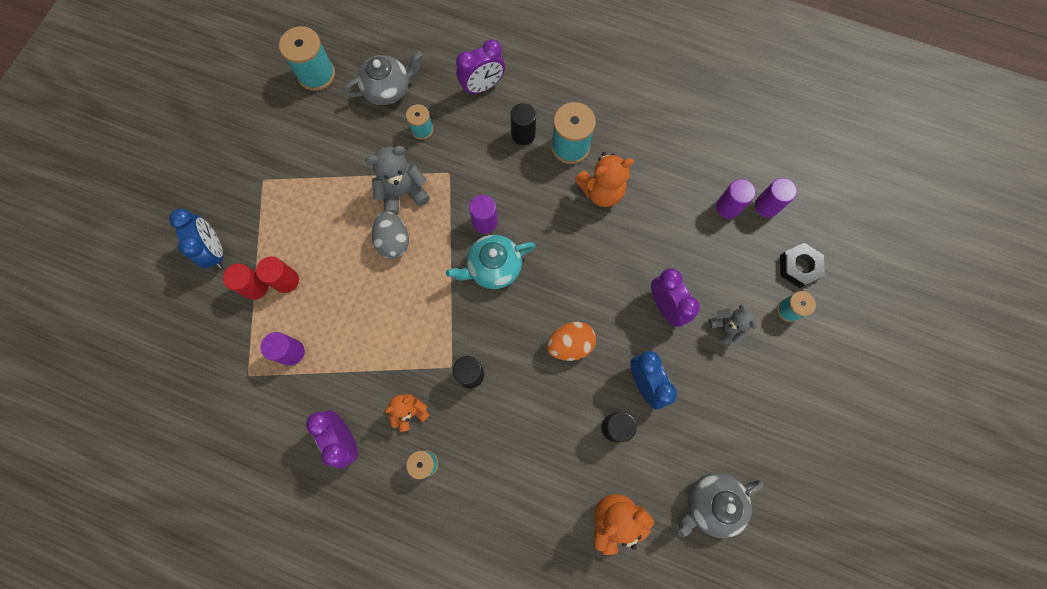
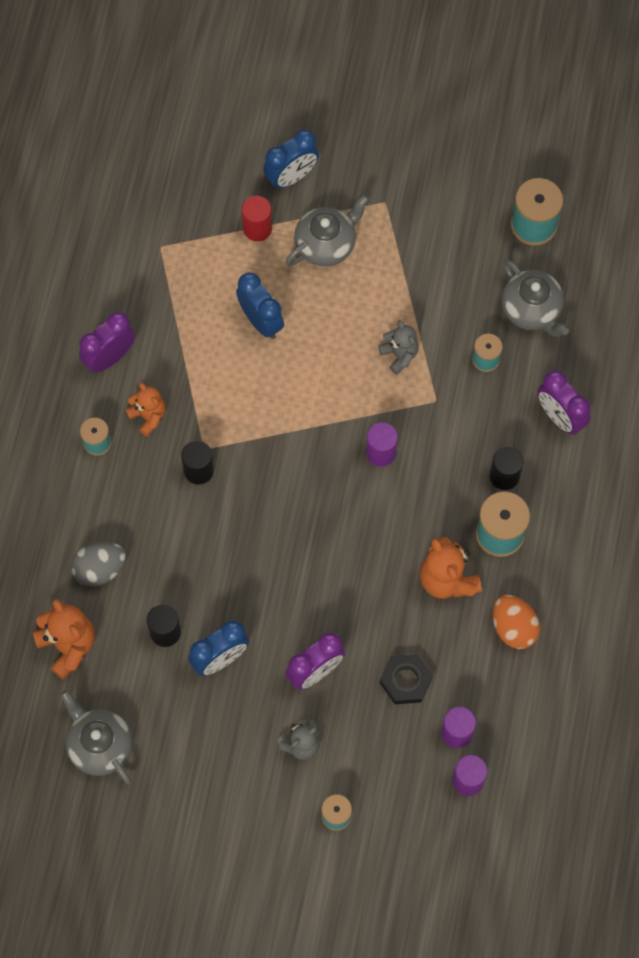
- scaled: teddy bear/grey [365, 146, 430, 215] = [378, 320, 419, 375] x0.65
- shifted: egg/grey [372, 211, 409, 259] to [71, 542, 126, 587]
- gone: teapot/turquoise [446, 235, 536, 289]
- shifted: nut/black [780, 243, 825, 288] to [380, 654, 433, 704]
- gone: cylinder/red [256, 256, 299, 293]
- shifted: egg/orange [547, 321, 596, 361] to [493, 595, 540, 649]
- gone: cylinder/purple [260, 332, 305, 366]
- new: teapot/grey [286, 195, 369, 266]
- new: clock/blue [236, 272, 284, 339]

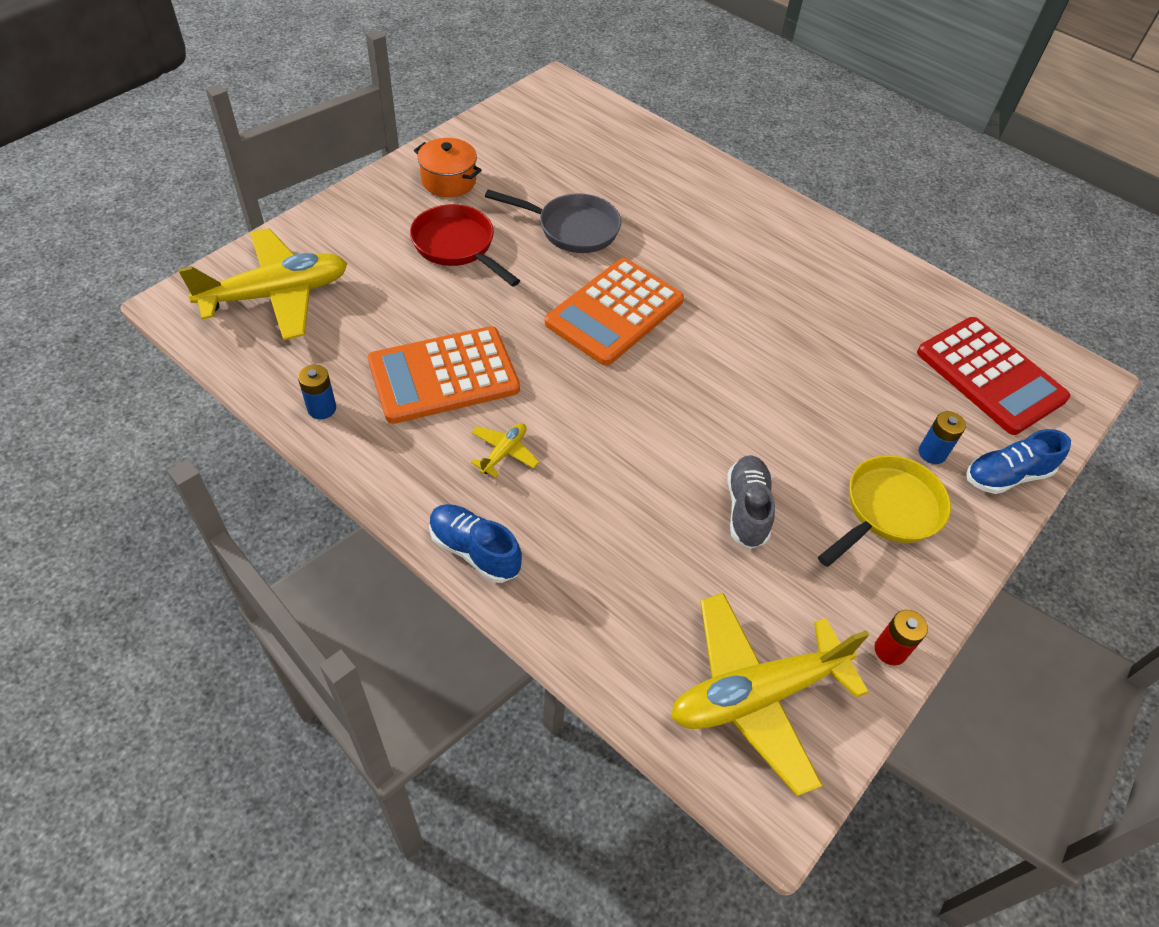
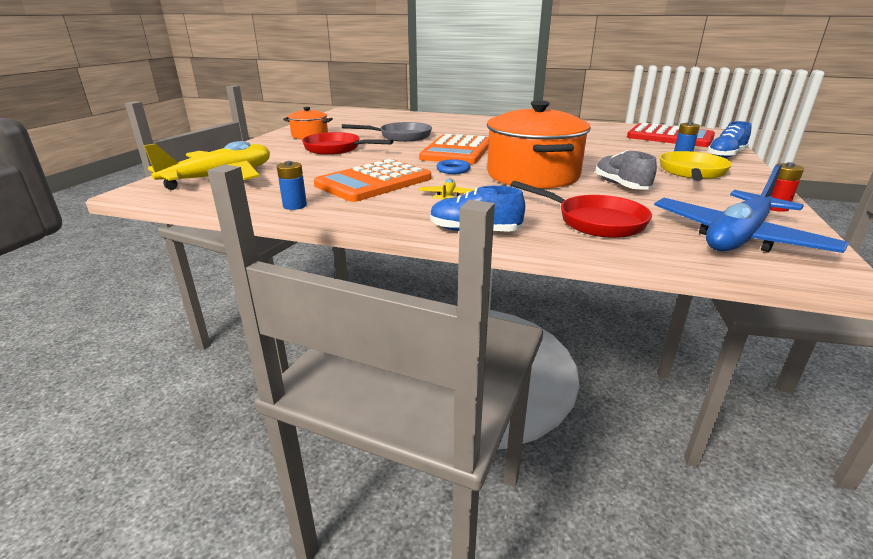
- repainted: plane/yellow [671, 593, 869, 796] to plane/blue [654, 164, 849, 253]
- new: pot/orange [487, 101, 591, 189]
- new: ring/blue [436, 159, 470, 174]
- new: pan/red [511, 181, 652, 238]

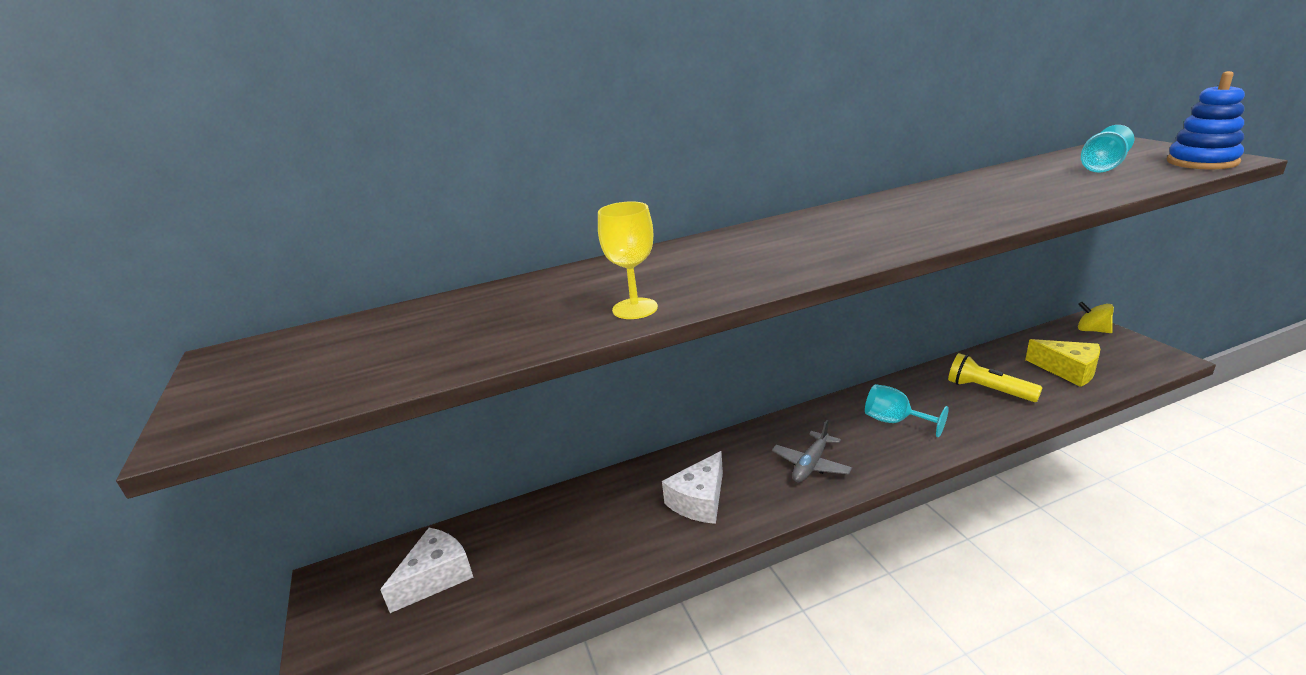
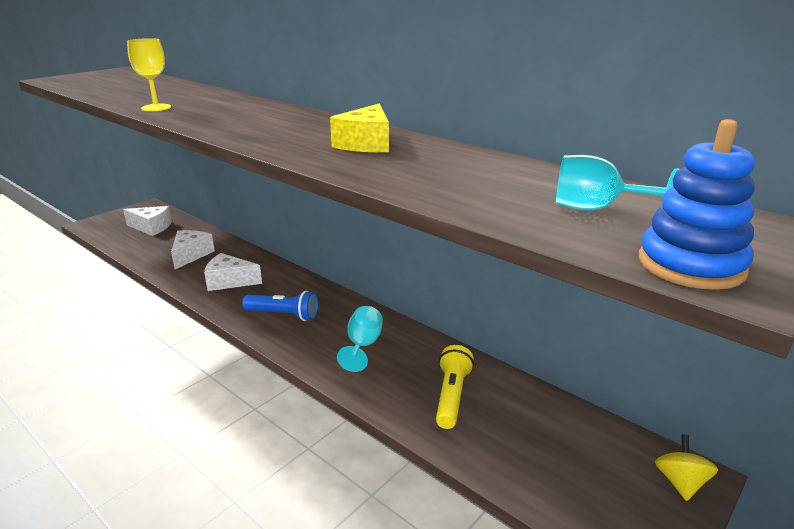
- shifted: cheese/yellow [1025, 339, 1100, 387] to [330, 103, 389, 152]
- swapped: plane/grey [772, 420, 852, 482] to flashlight/blue [242, 291, 318, 321]
- new: cheese/white [171, 230, 215, 269]

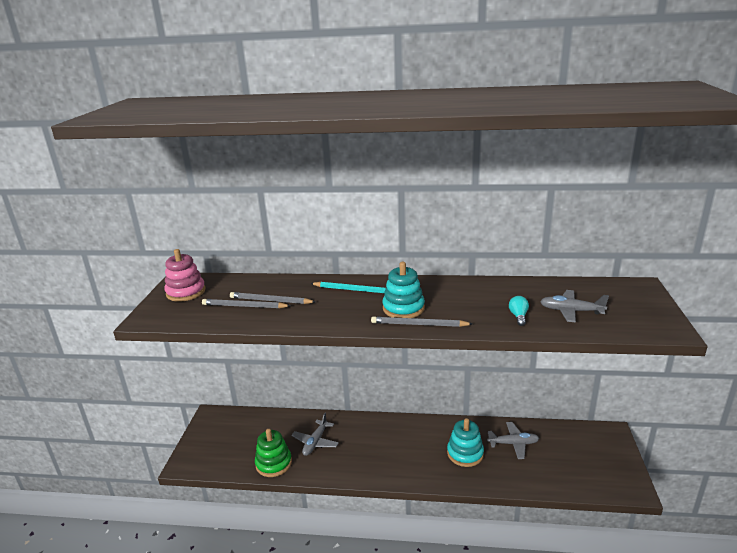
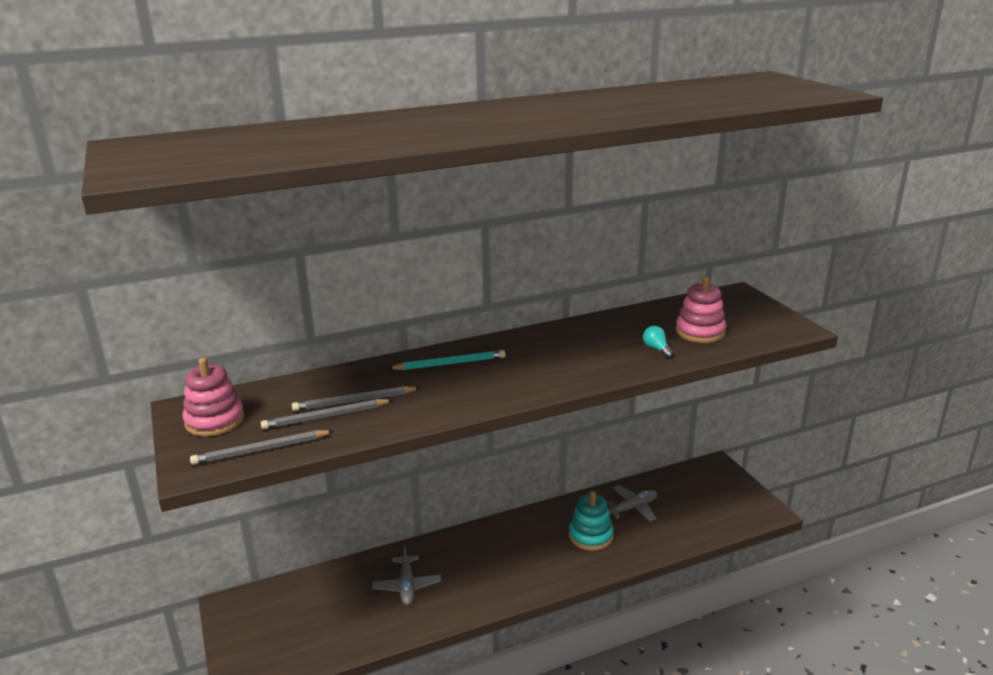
- gone: stacking toy/turquoise [382, 262, 425, 318]
- swapped: plane/grey [540, 290, 609, 323] to stacking toy/pink [676, 276, 726, 343]
- shifted: pencil/grey [371, 316, 472, 327] to [190, 430, 334, 465]
- gone: stacking toy/green [255, 429, 292, 477]

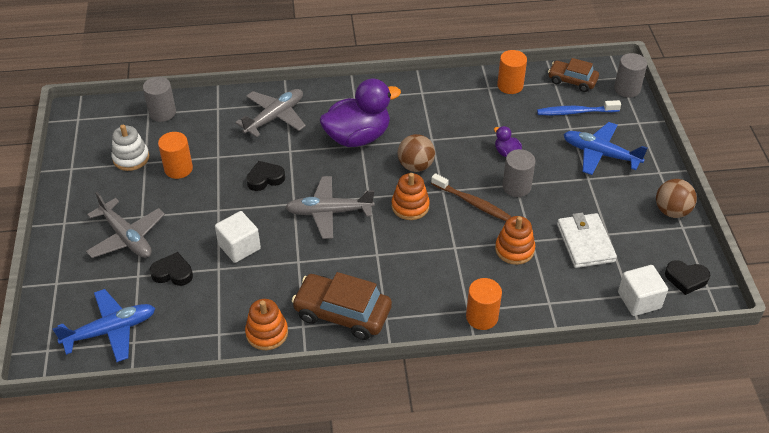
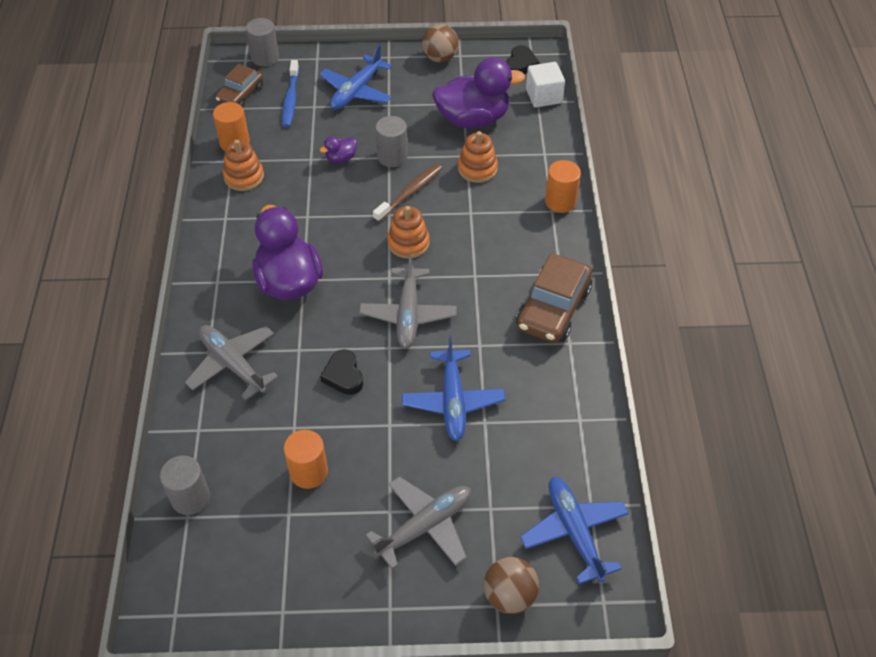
- gone: stacking toy/white [111, 125, 149, 171]
- shifted: ball/brown [398, 134, 435, 172] to [484, 557, 539, 614]
- swapped: cube/white [215, 211, 261, 263] to plane/blue [402, 335, 506, 441]
- swapped: wallet/white [557, 213, 617, 268] to duck/purple [432, 57, 525, 128]
- gone: heart/black [150, 252, 193, 286]
- shifted: stacking toy/orange [245, 299, 288, 350] to [223, 139, 264, 191]

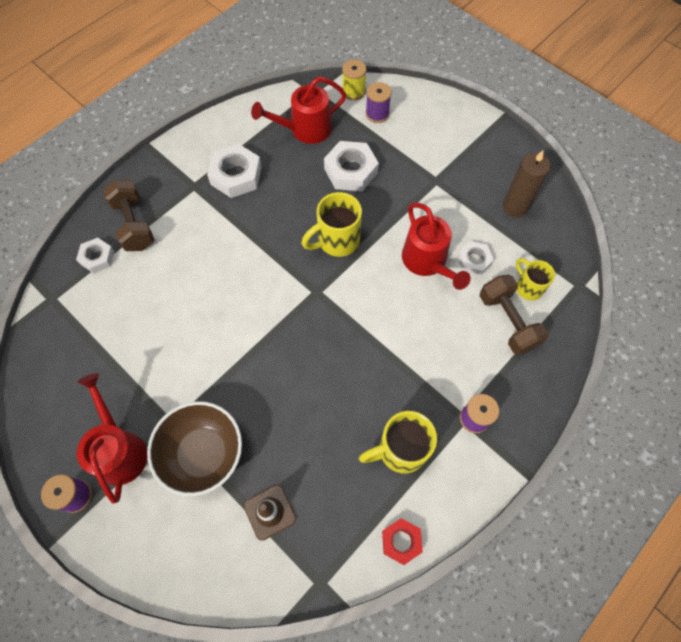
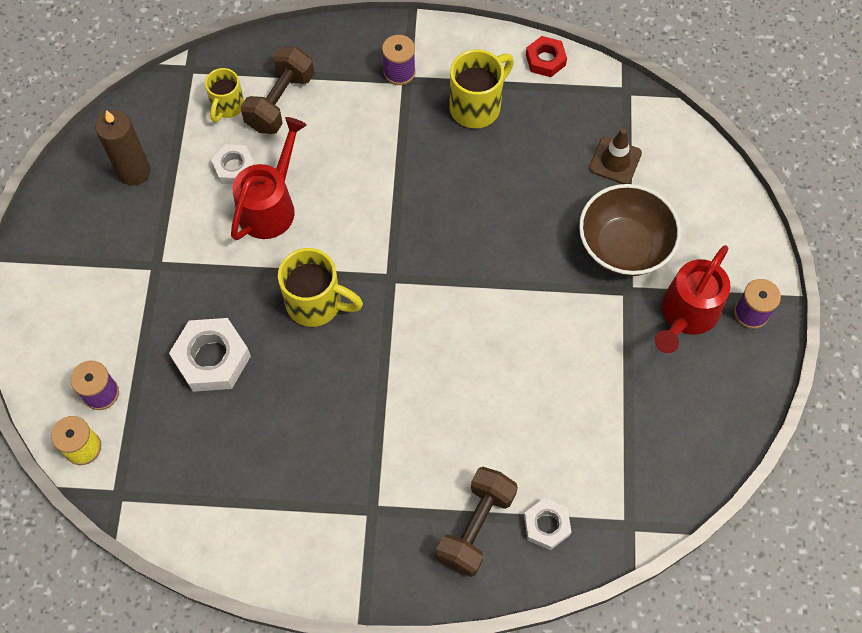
- gone: watering can/red [251, 77, 346, 144]
- gone: nut/white [207, 144, 262, 198]
- rotated: mug/yellow [359, 411, 437, 474] = [449, 49, 514, 128] 75 degrees counterclockwise

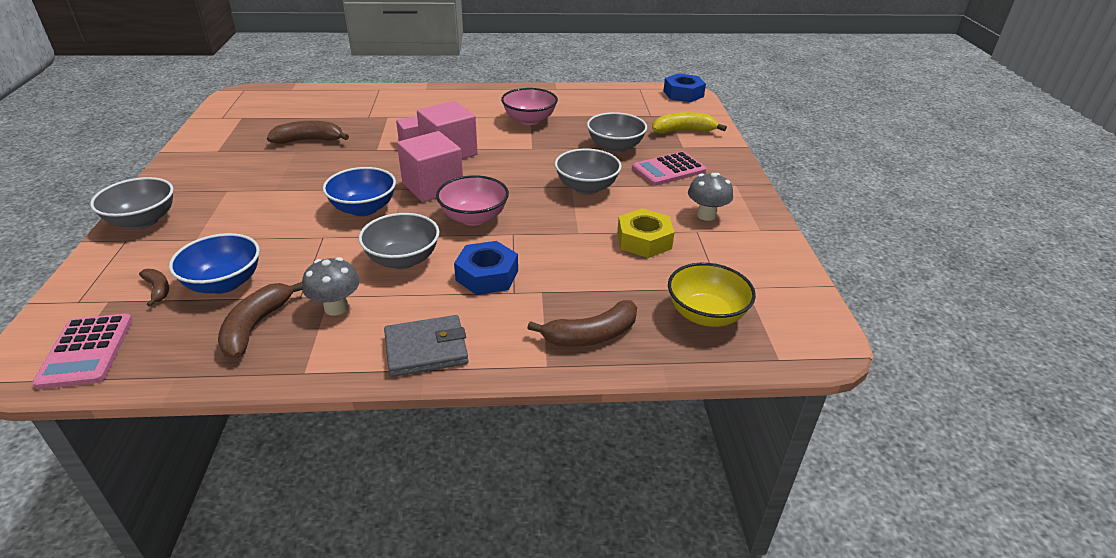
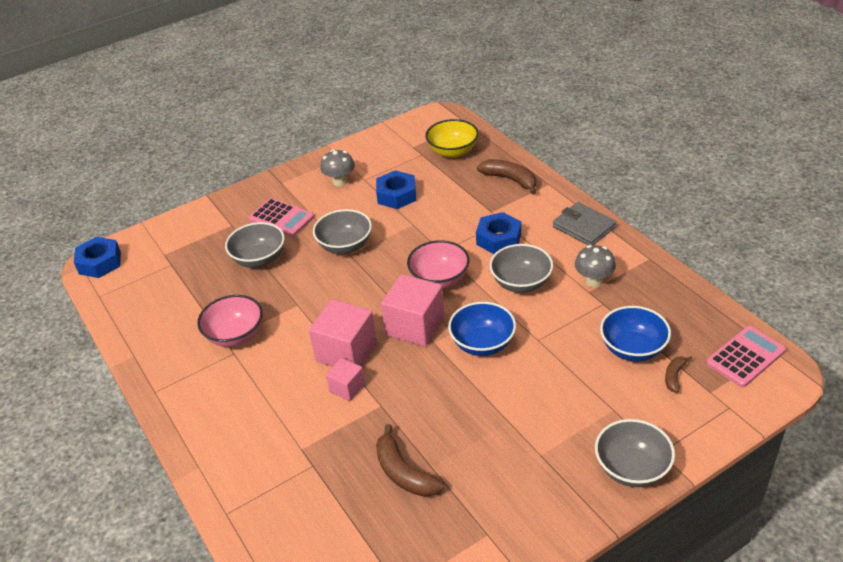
- gone: banana/yellow [652, 112, 727, 134]
- repainted: nut/yellow [617, 208, 675, 258] to nut/blue [376, 170, 416, 209]
- gone: banana/brown [218, 282, 302, 358]

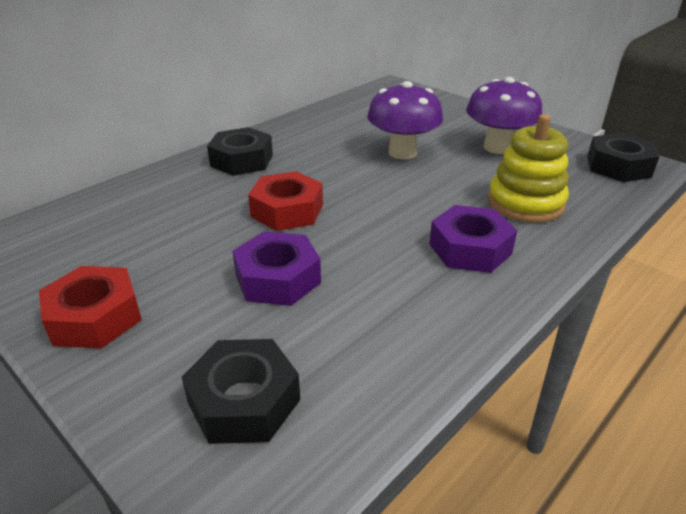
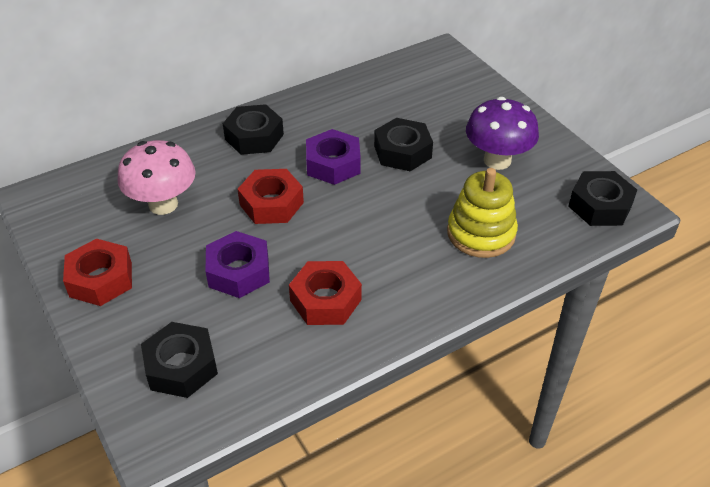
- swapped: mushroom/purple [367, 81, 443, 159] to nut/black [374, 118, 433, 171]
- shifted: nut/purple [429, 205, 517, 273] to [306, 129, 361, 185]
- new: mushroom/pink [117, 140, 196, 215]
- new: nut/red [289, 261, 362, 325]

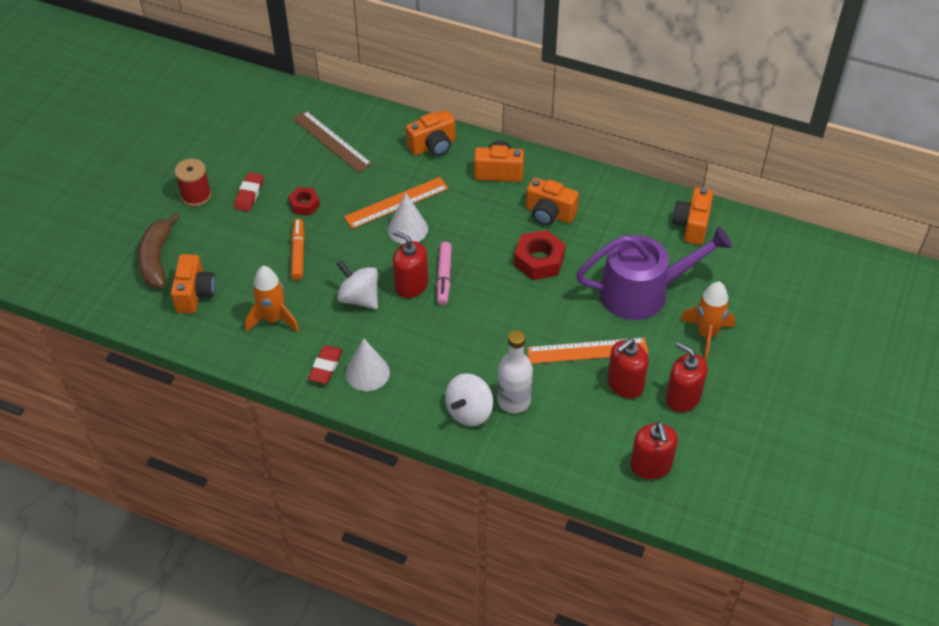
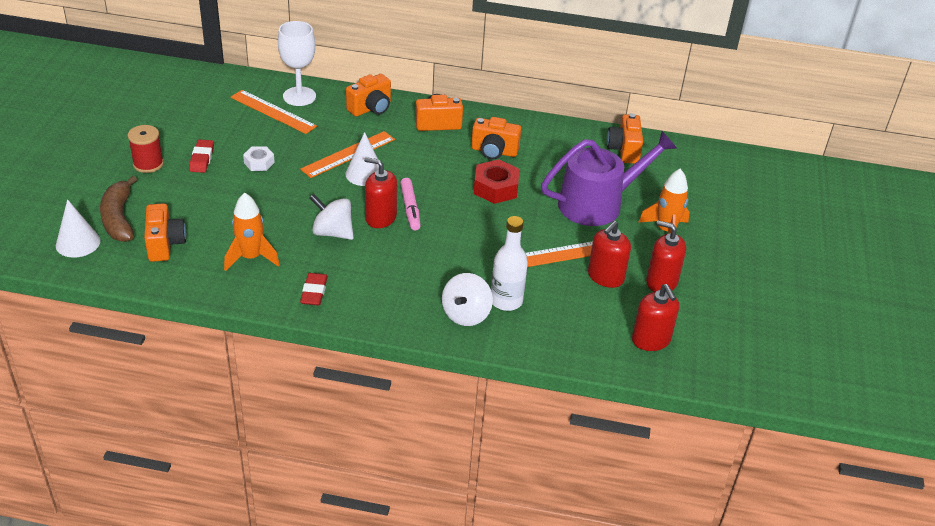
- repainted: ruler/brown [293, 111, 372, 173] to ruler/orange [231, 90, 317, 134]
- repainted: nut/red [288, 187, 320, 215] to nut/white [243, 146, 275, 171]
- gone: marker/orange [291, 219, 305, 280]
- shifted: cone/white [345, 338, 390, 391] to [56, 199, 100, 258]
- new: goblet/white [278, 21, 316, 106]

